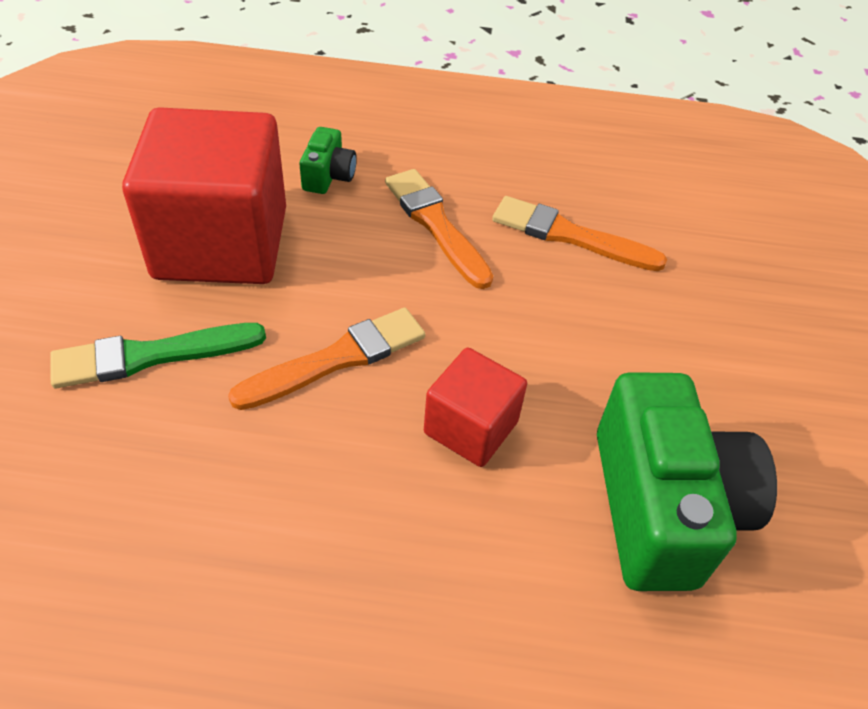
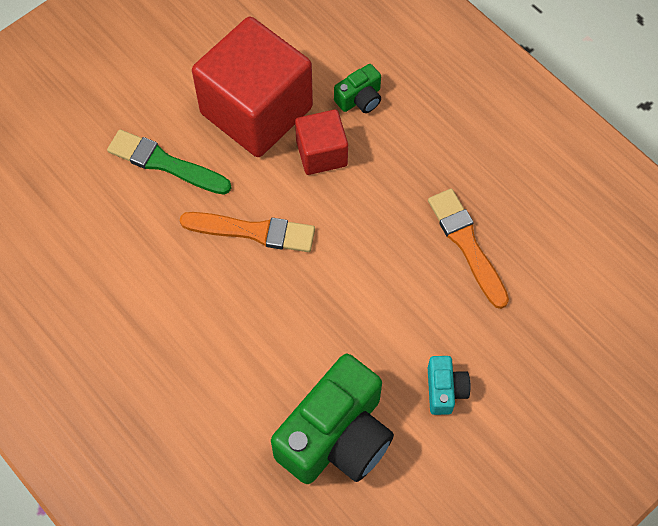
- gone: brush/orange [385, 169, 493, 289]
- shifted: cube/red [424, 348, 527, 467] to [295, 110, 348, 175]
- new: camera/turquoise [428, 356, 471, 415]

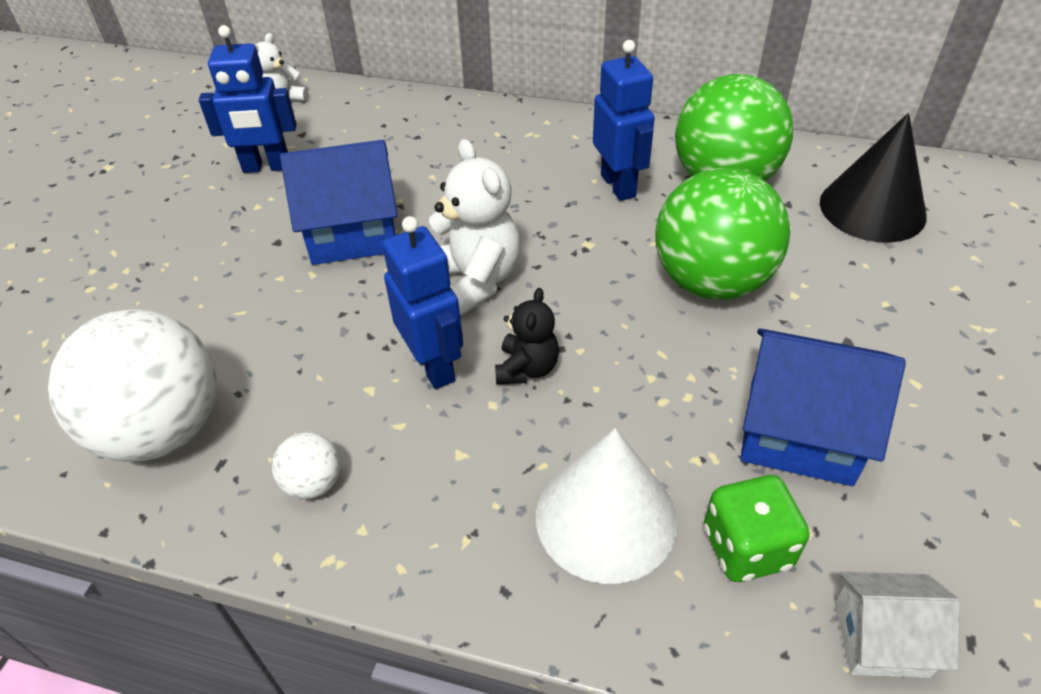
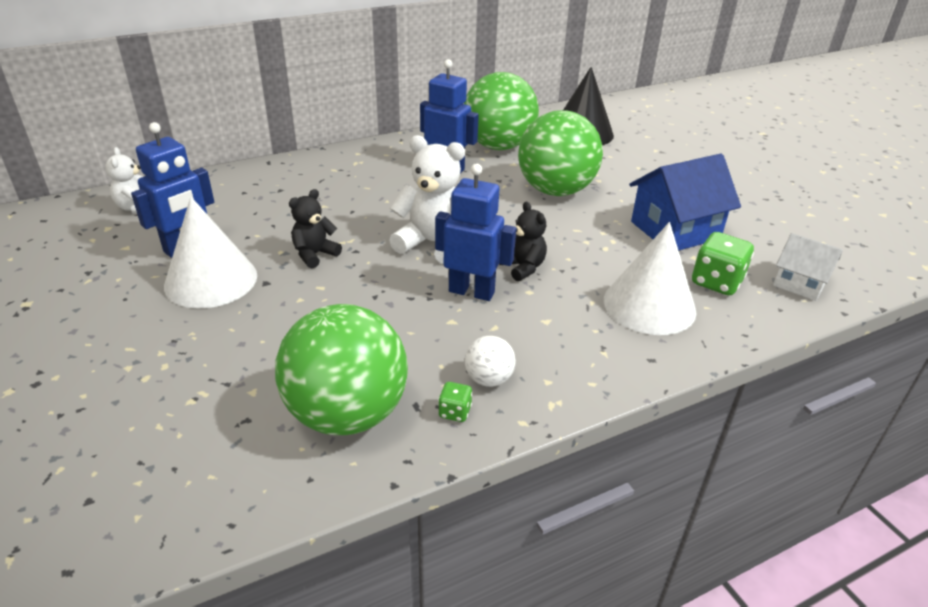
- swapped: house/blue [280, 140, 398, 265] to teddy bear/black [289, 189, 342, 268]
- repainted: ball/white [48, 309, 217, 462] to ball/green [275, 304, 408, 435]
- rotated: house/white [834, 572, 960, 678] = [773, 233, 843, 301] 75 degrees clockwise
- new: cone/white [164, 197, 257, 308]
- new: dice/green [438, 382, 472, 422]

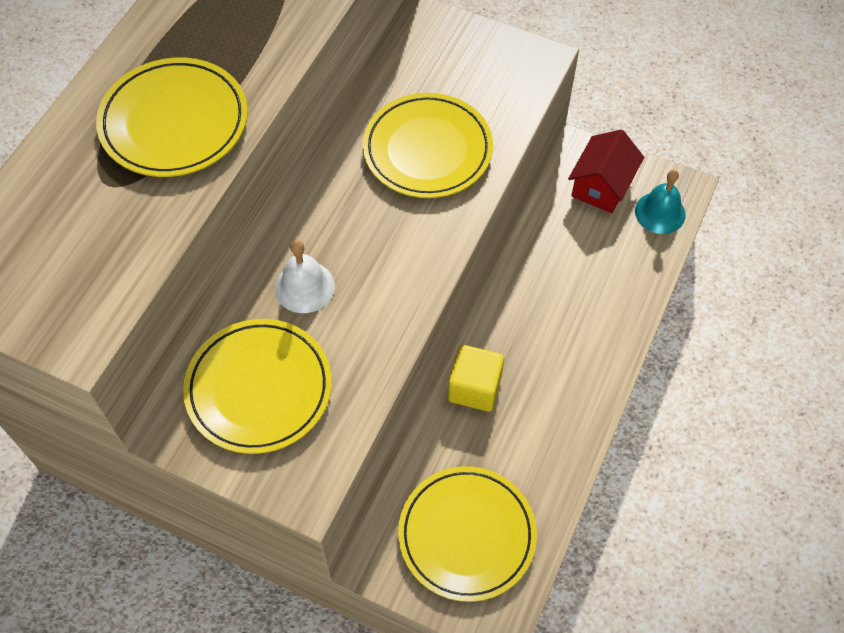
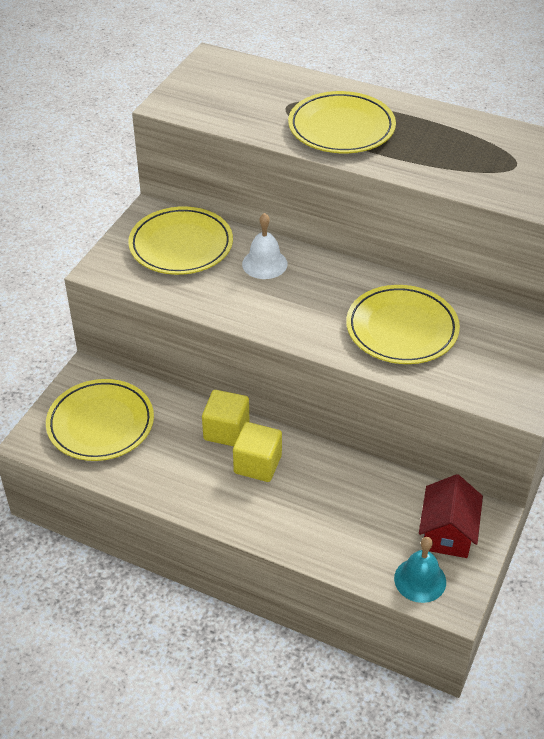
- rotated: house/red [568, 129, 644, 213] = [419, 474, 483, 558] 75 degrees clockwise
- new: cube/yellow [233, 422, 282, 482]

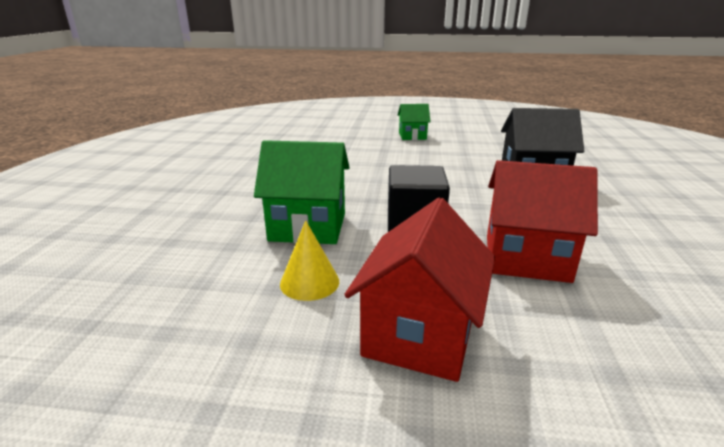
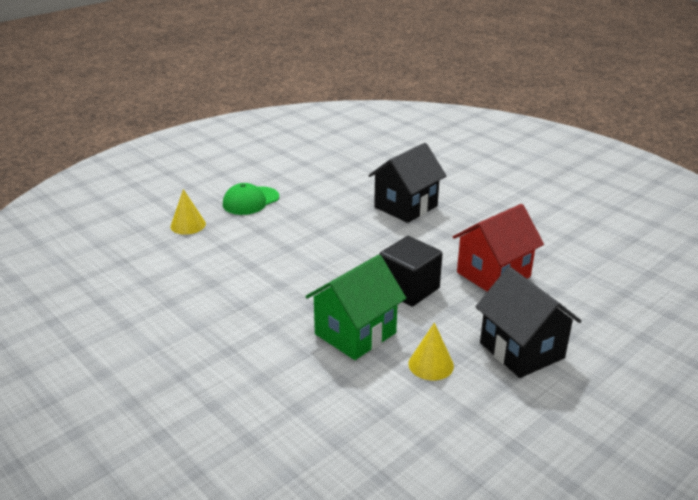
- swapped: house/green [398, 104, 431, 140] to cap/green [223, 183, 279, 215]
- repainted: house/red [344, 198, 495, 382] to house/black [475, 267, 582, 378]
- new: cone/yellow [170, 189, 206, 235]

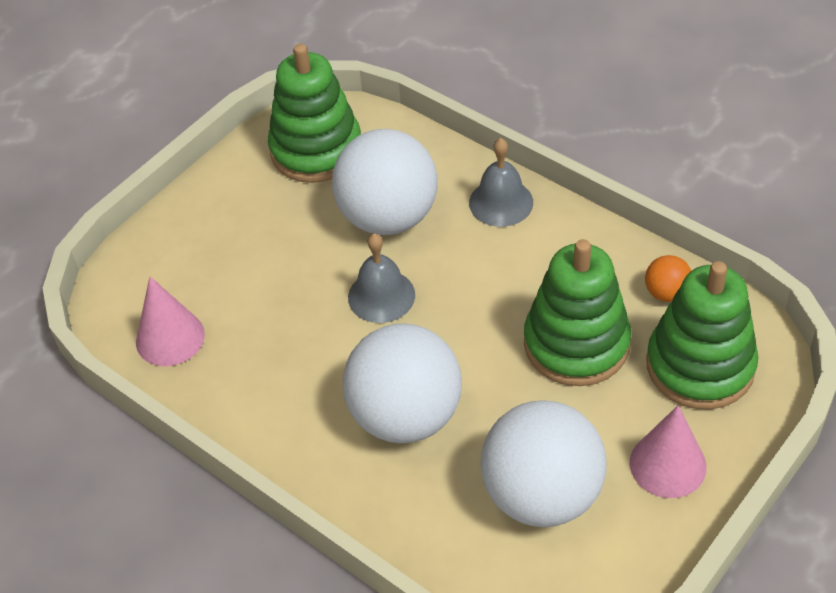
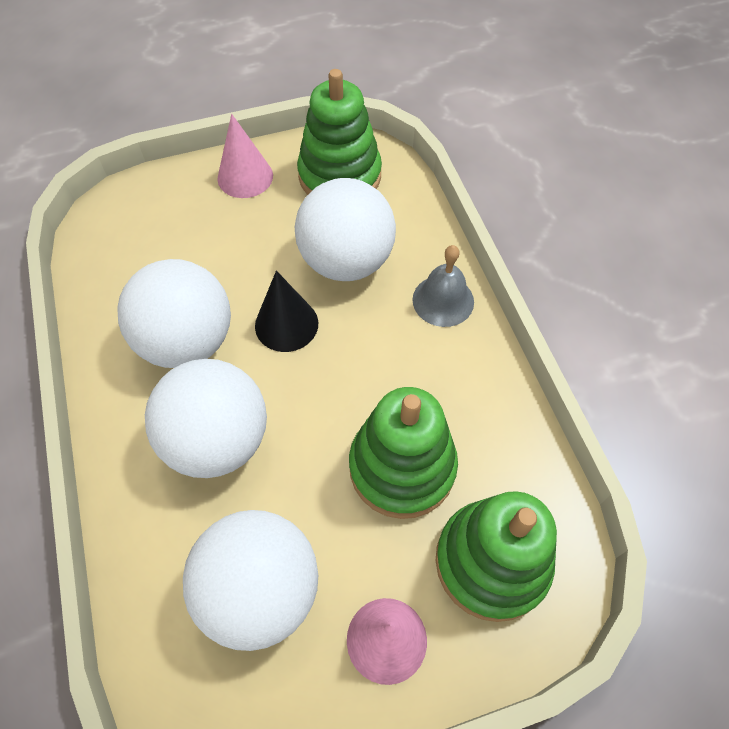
- swapped: bell/grey [348, 233, 415, 323] to cone/black [255, 271, 318, 352]
- gone: ball/orange [645, 255, 691, 302]
- shifted: cone/pink [136, 277, 205, 366] to [218, 114, 273, 198]
- new: ball/white [117, 259, 231, 368]

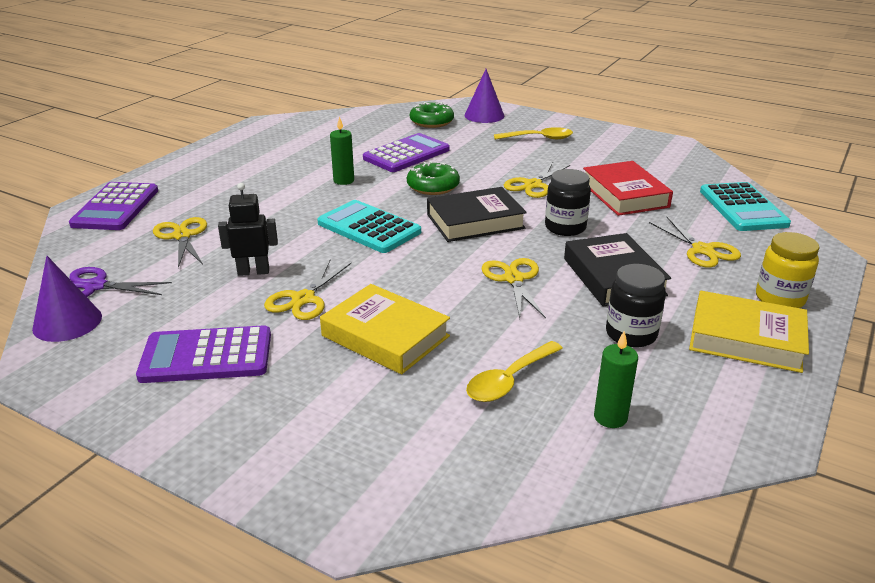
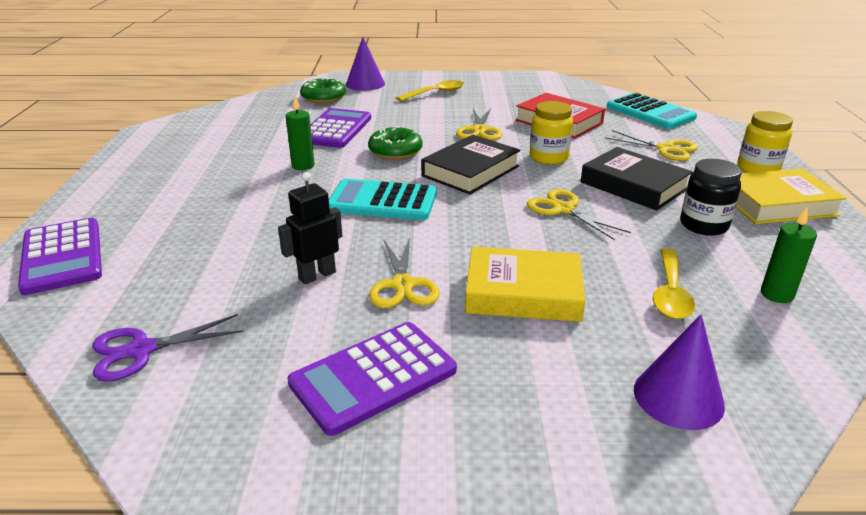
- repainted: jar/black [545, 169, 591, 236] to jar/yellow [530, 101, 573, 165]
- gone: scissors/yellow [153, 217, 207, 268]
- shifted: cone/purple [32, 256, 102, 342] to [634, 314, 725, 430]

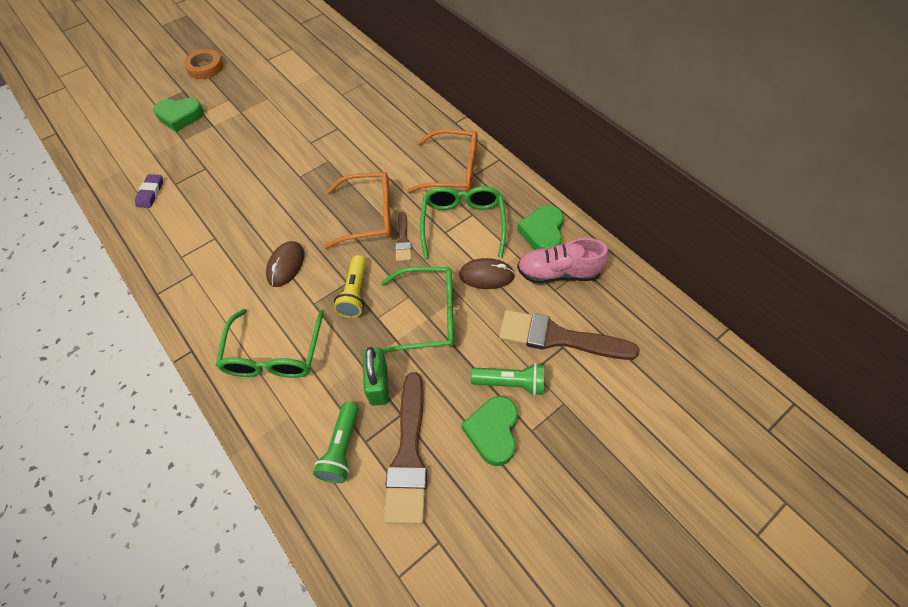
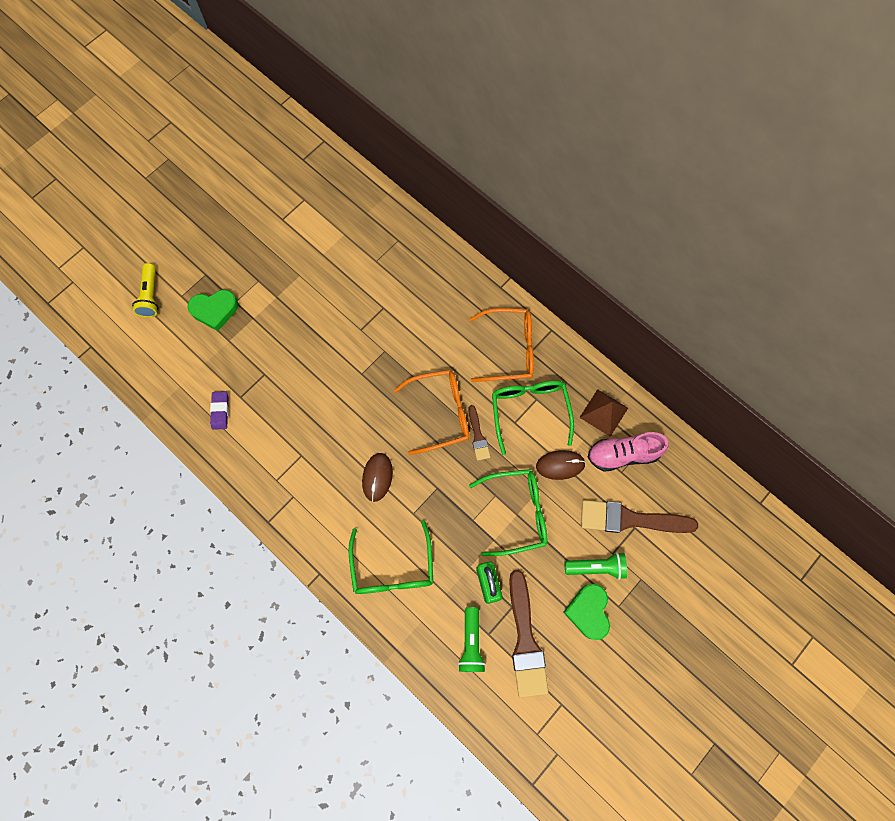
- gone: tape/orange [184, 49, 223, 79]
- swapped: heart/green [517, 205, 564, 250] to pyramid/brown [579, 389, 628, 437]
- shifted: flashlight/yellow [334, 255, 366, 318] to [132, 263, 158, 318]

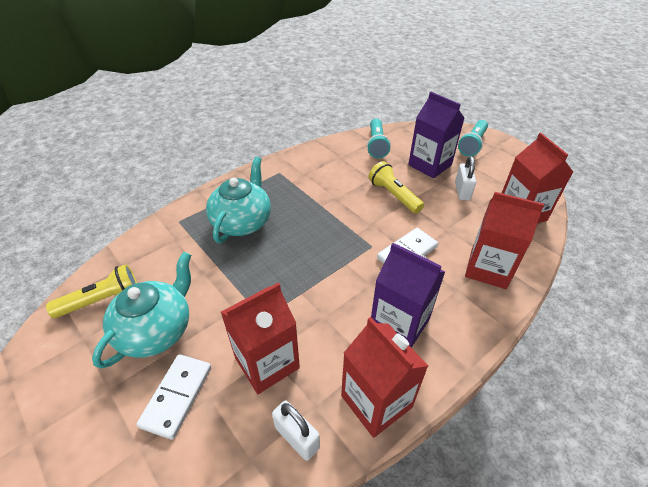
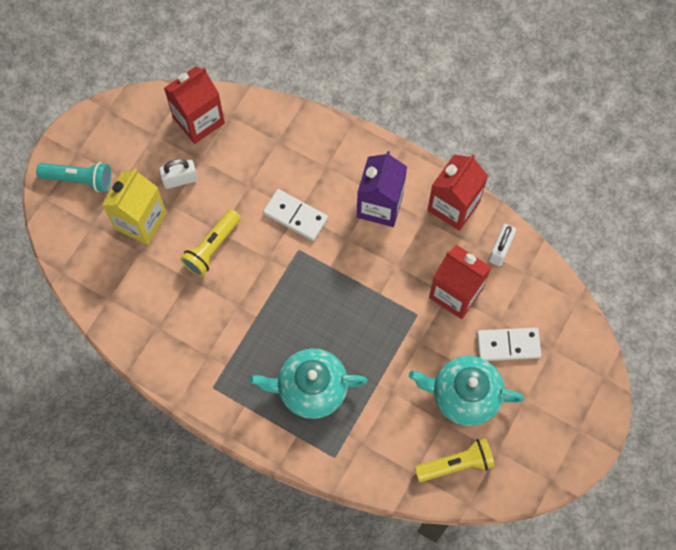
- repainted: carton/purple [408, 92, 464, 179] to carton/yellow [102, 169, 167, 245]
- gone: flashlight/turquoise [367, 119, 391, 158]
- gone: carton/red [465, 192, 544, 289]
- rotated: flashlight/yellow [46, 264, 137, 318] = [415, 438, 495, 482] 120 degrees clockwise

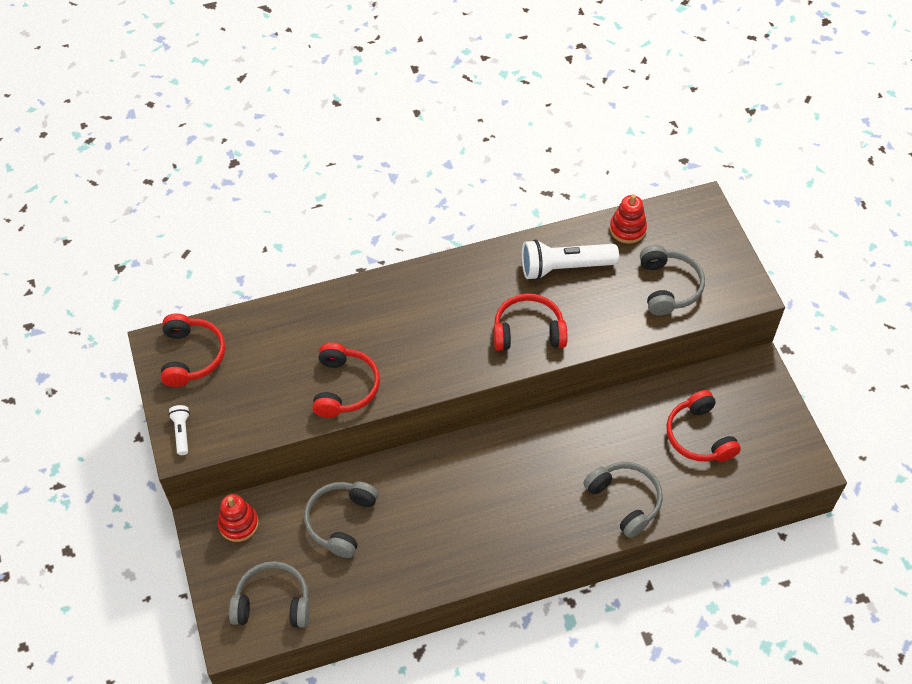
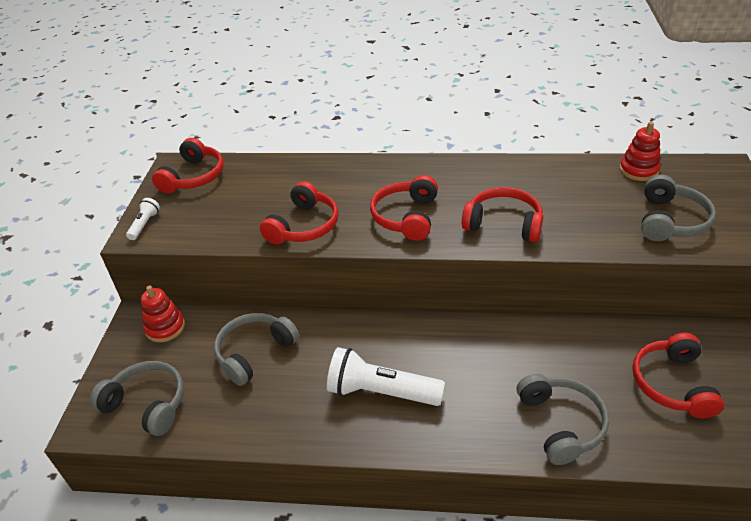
- shifted: flashlight/white [522, 239, 619, 280] to [327, 347, 445, 406]
- new: headphones/red [370, 175, 438, 241]

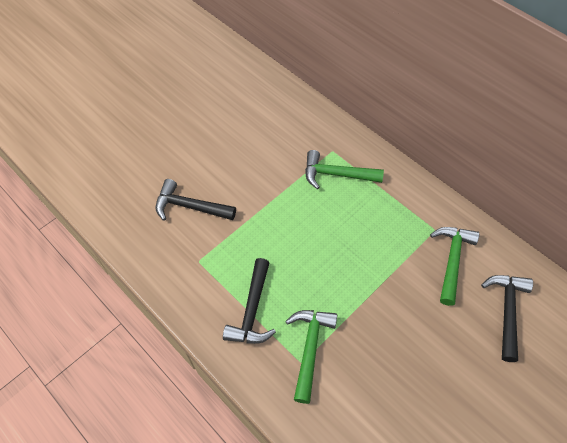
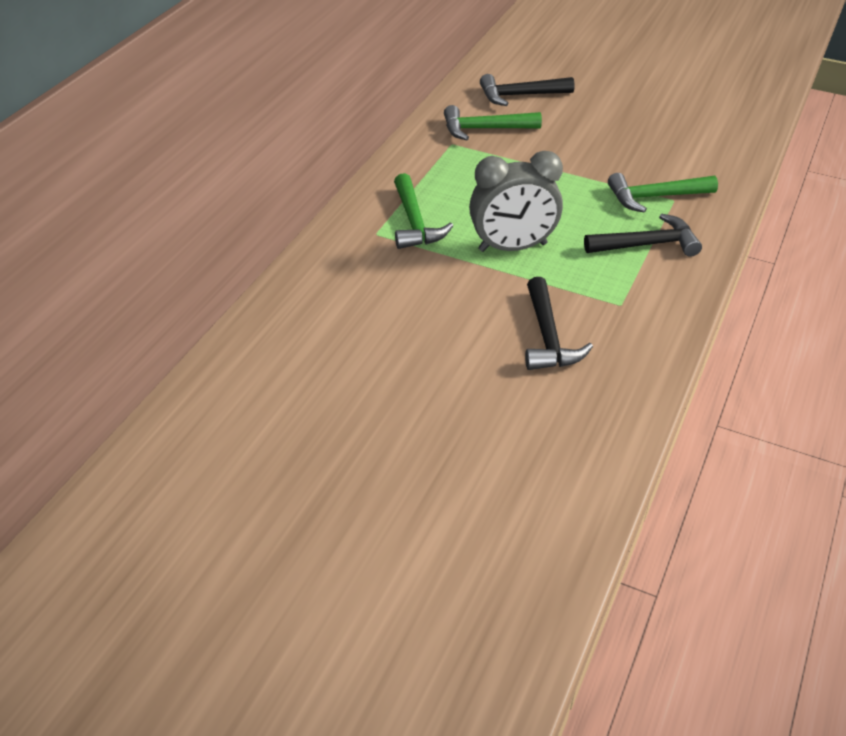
- new: clock/grey [469, 151, 563, 252]

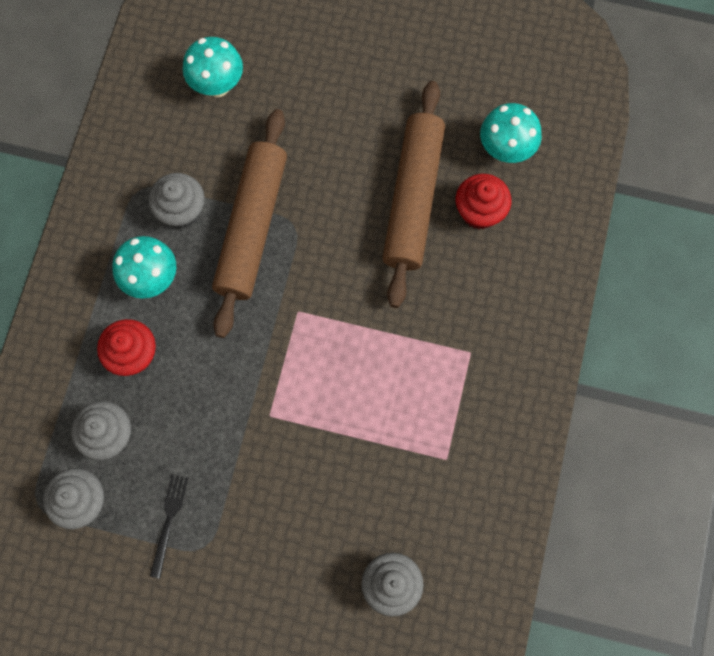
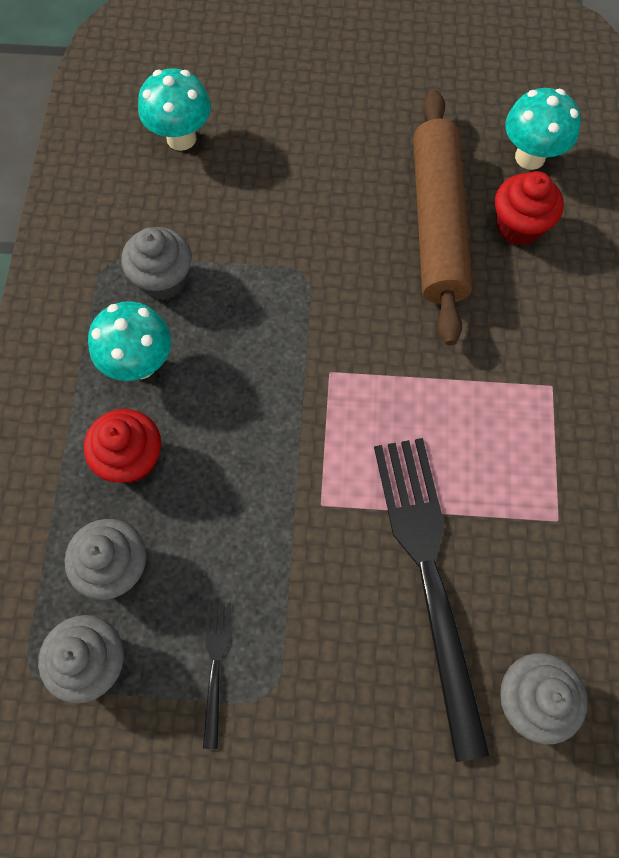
- gone: rolling pin/brown [212, 109, 287, 338]
- new: fork/black [374, 438, 490, 762]

